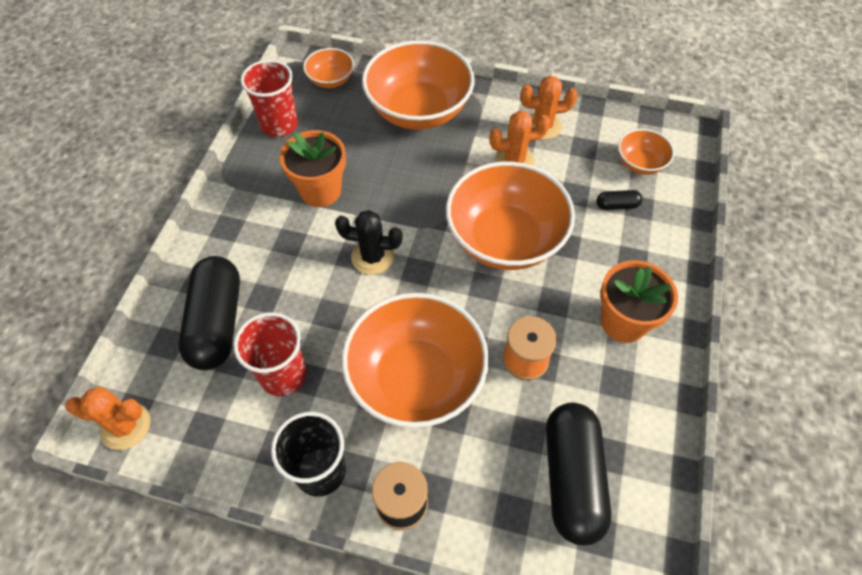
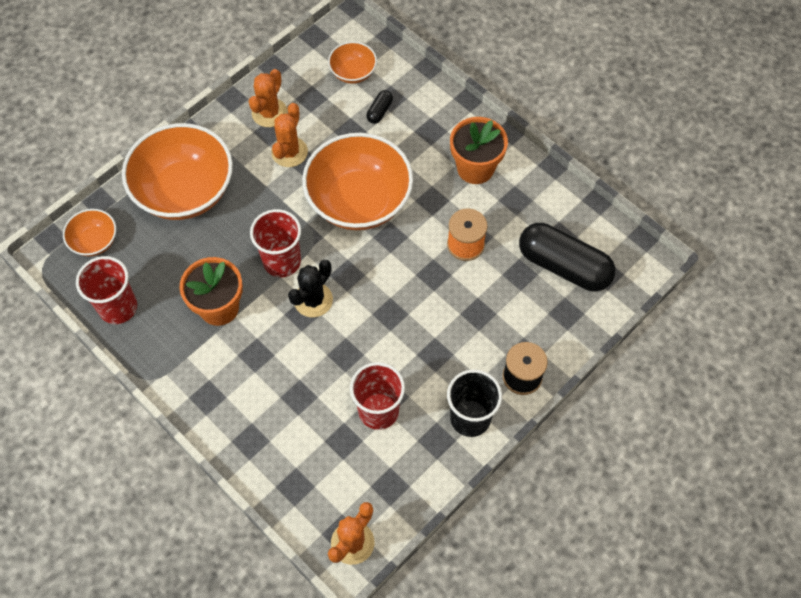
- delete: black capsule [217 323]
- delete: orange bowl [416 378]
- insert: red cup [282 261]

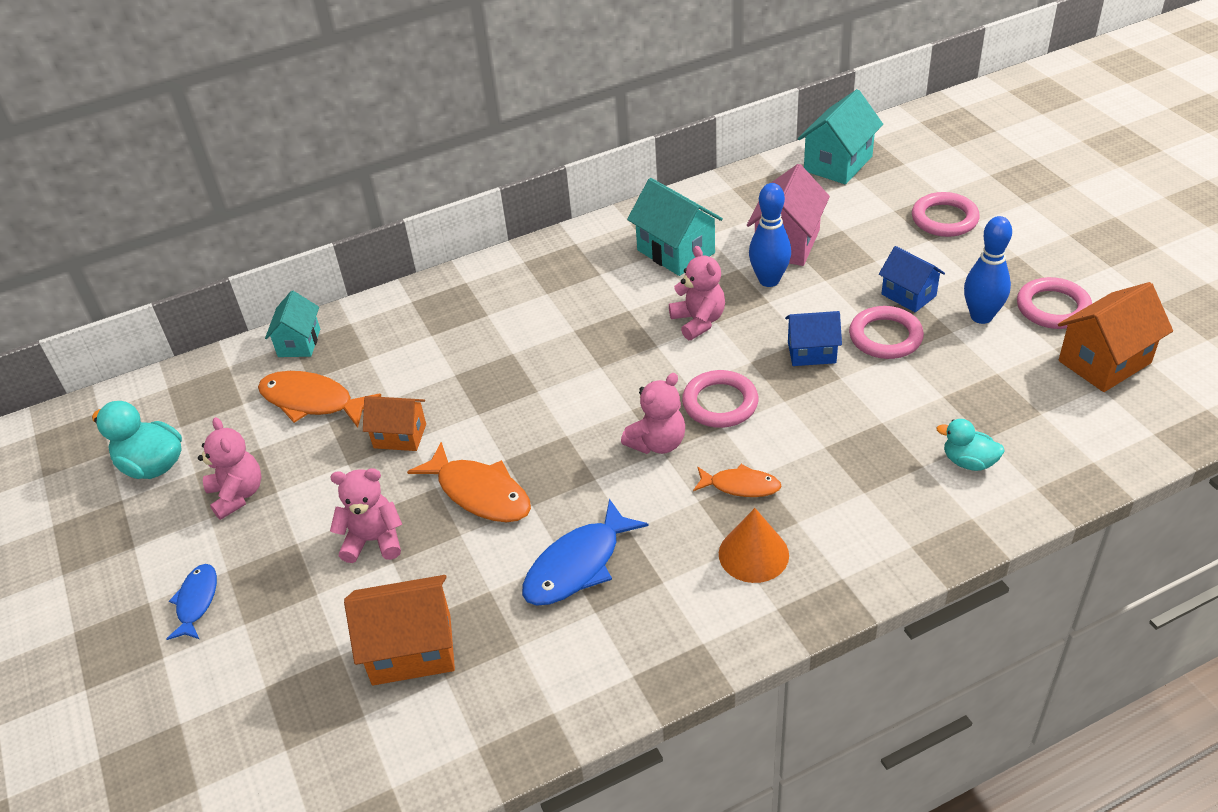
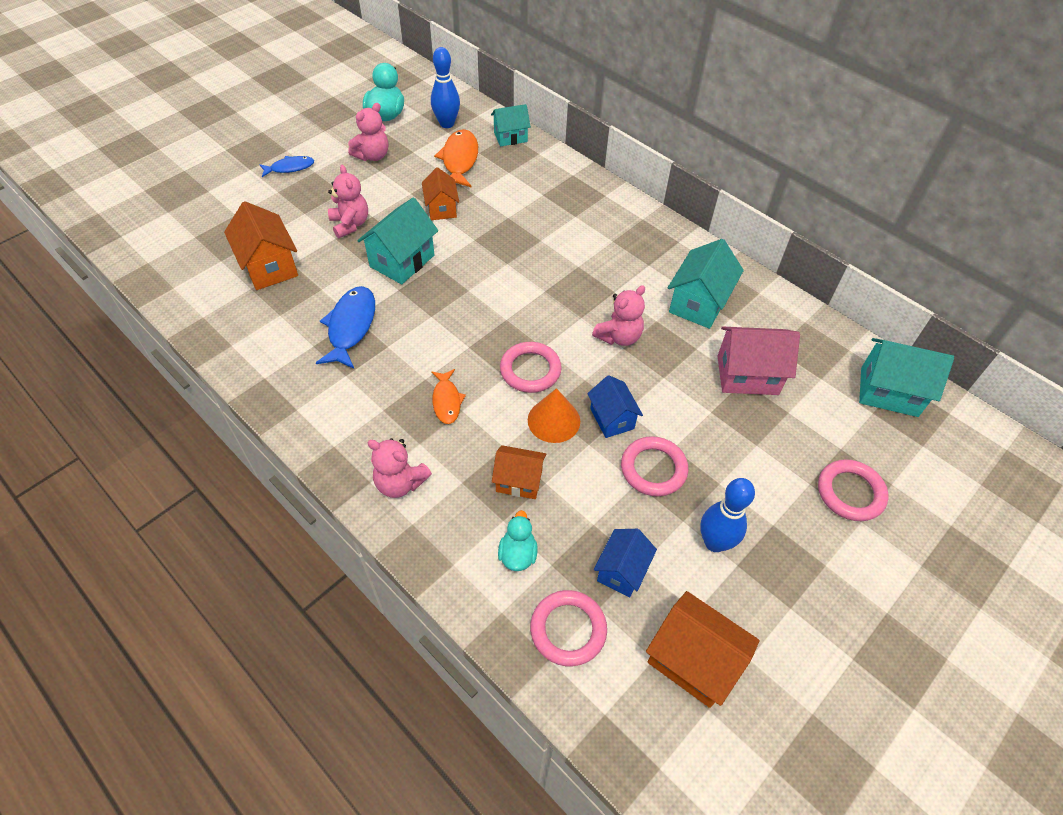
- replace: orange fish [479 493] to turquoise house [402 261]
- rotate: blue fish [578 565] = [351 326] 75 degrees clockwise
- move: pink teddy bear [657 443] to [400 483]
- move: orange cone [753 554] to [554 420]
- move: blue bowling pin [769 280] to [447 124]
- move: blue house [908 295] to [622 571]
- move: pink ring [1053 308] to [568 629]
- insert: orange house [519 481]

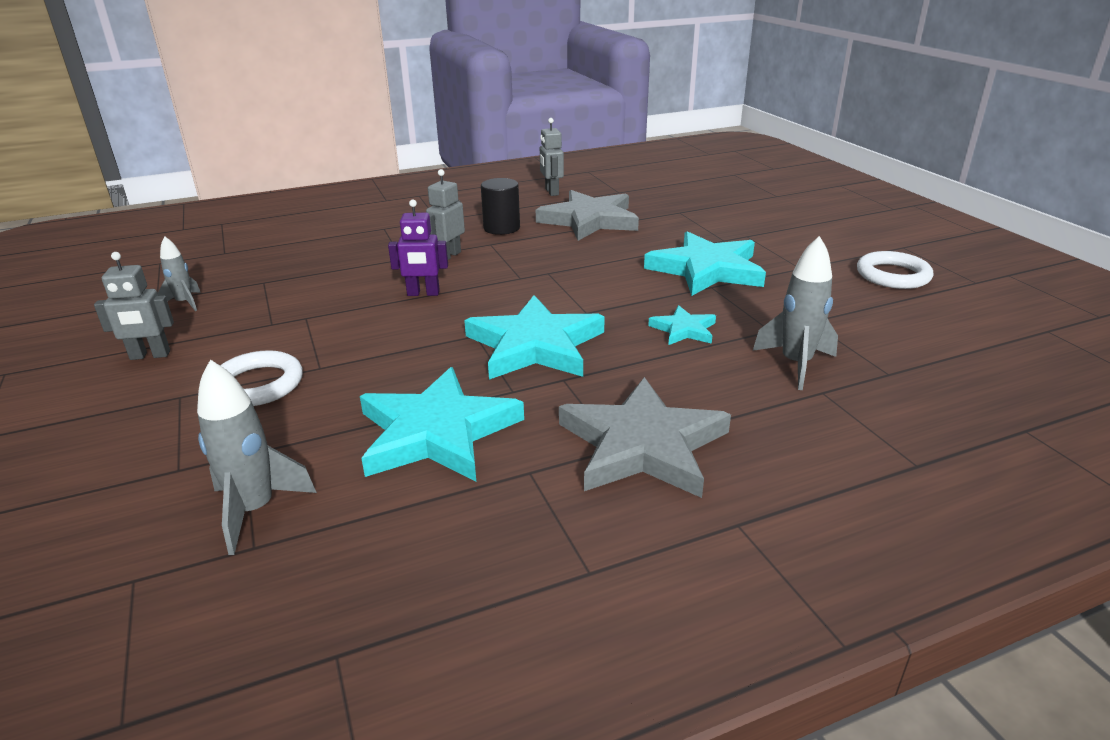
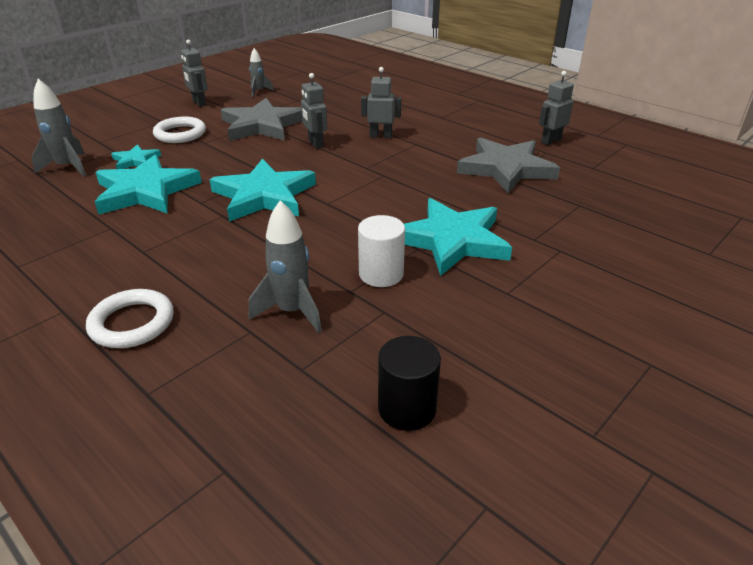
- recolor: purple robot [423 293] to grey robot [315 143]
- move: black cylinder [501 228] to [407 408]
- move: grey star [642 445] to [262 125]
- move: turquoise star [684 330] to [136 160]
- move: white ring [893 275] to [132 323]
- insert: white cylinder [381 274]

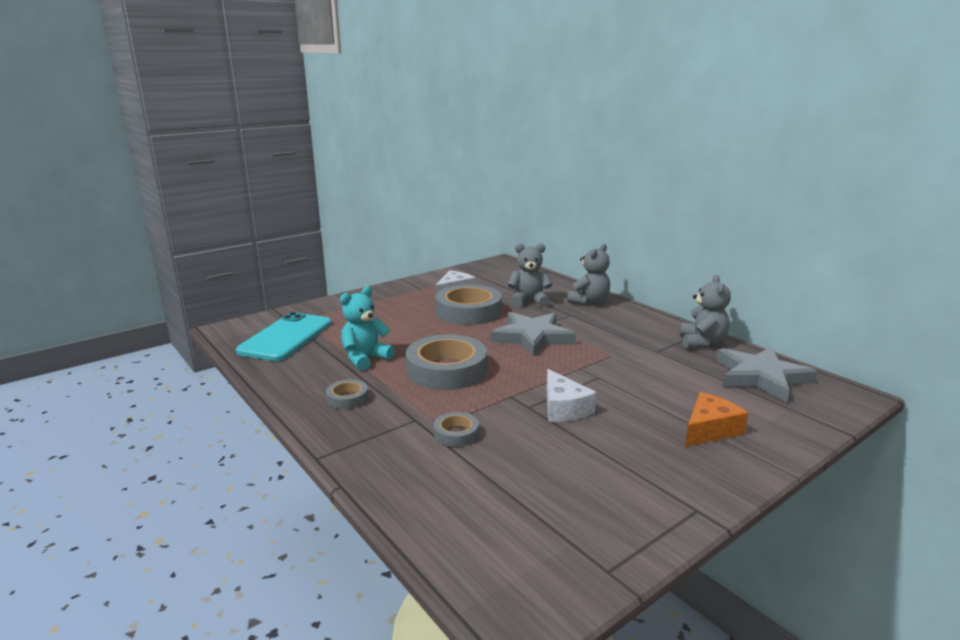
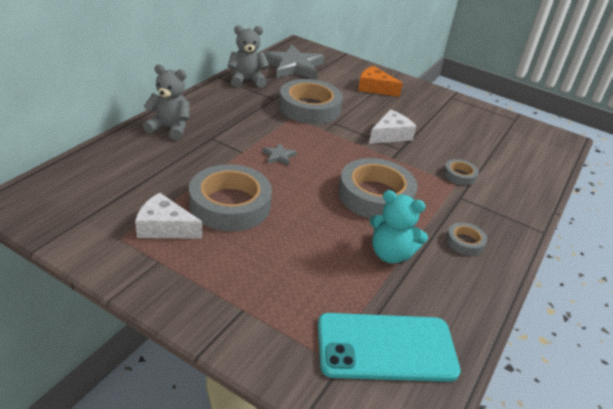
- resize: grey star [532 337] = [279 156] x0.42
- delete: grey teddy bear [528 301]
- insert: grey tape [309 108]

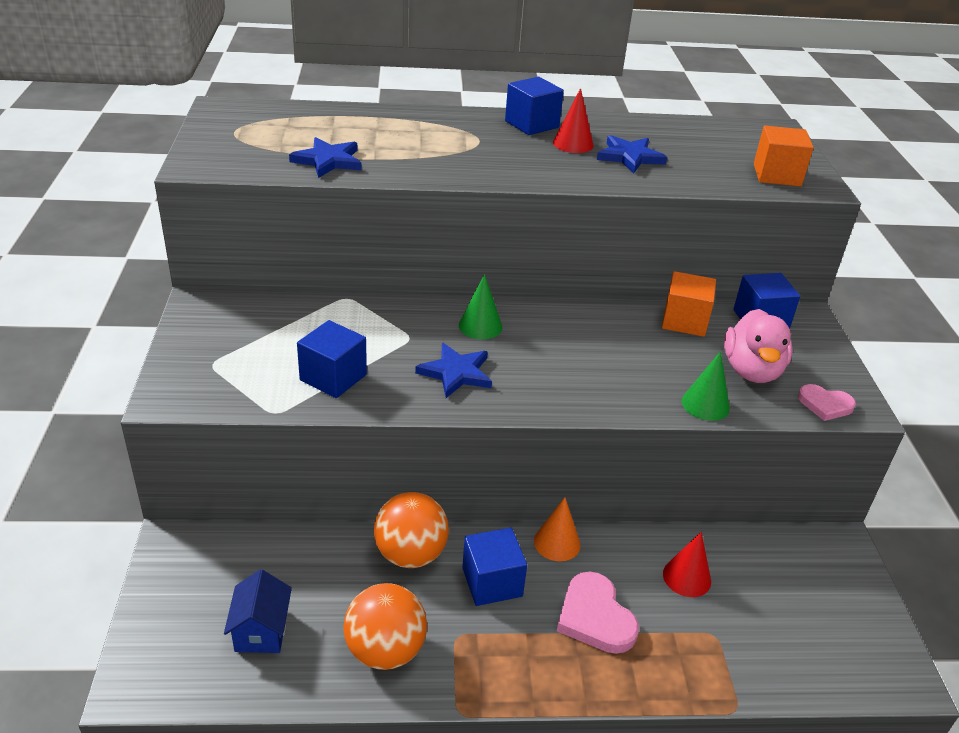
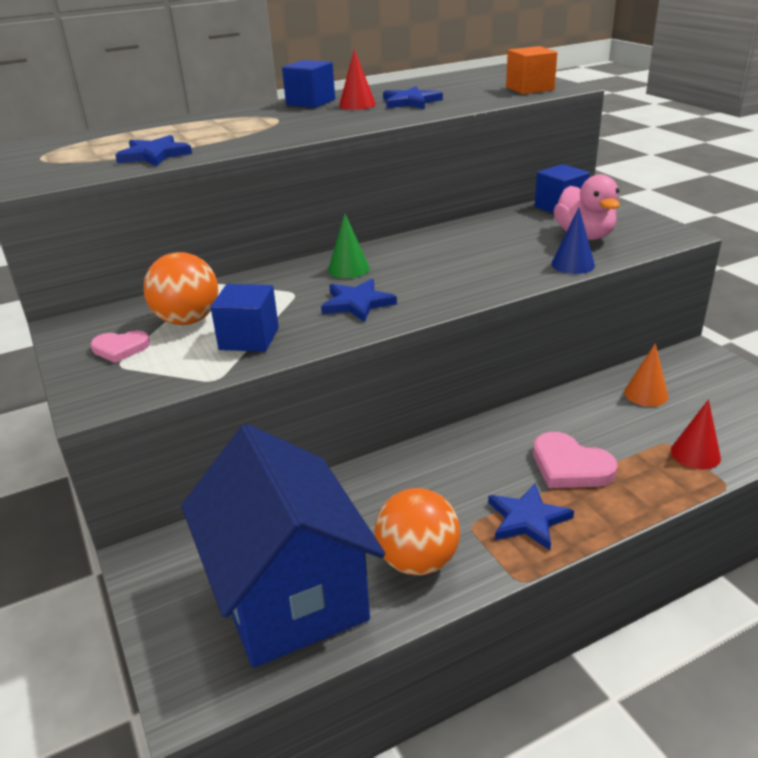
- resize: blue house [261 631] = [289 594] x2.48
- move: orange ball [410 554] to [187 320]
- delete: blue cube [492 582]
- move: orange cone [557 543] to [646 394]
- delete: orange cube [684 321]
- move: red cone [687 577] to [695 454]
- recolor: green cone [705 404] to blue cone [572 264]
- move: pink heart [825 405] to [120 348]
- insert: blue star [527 519]

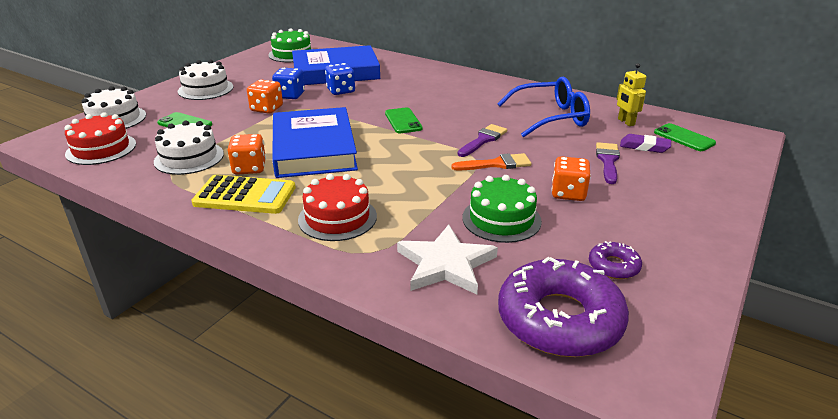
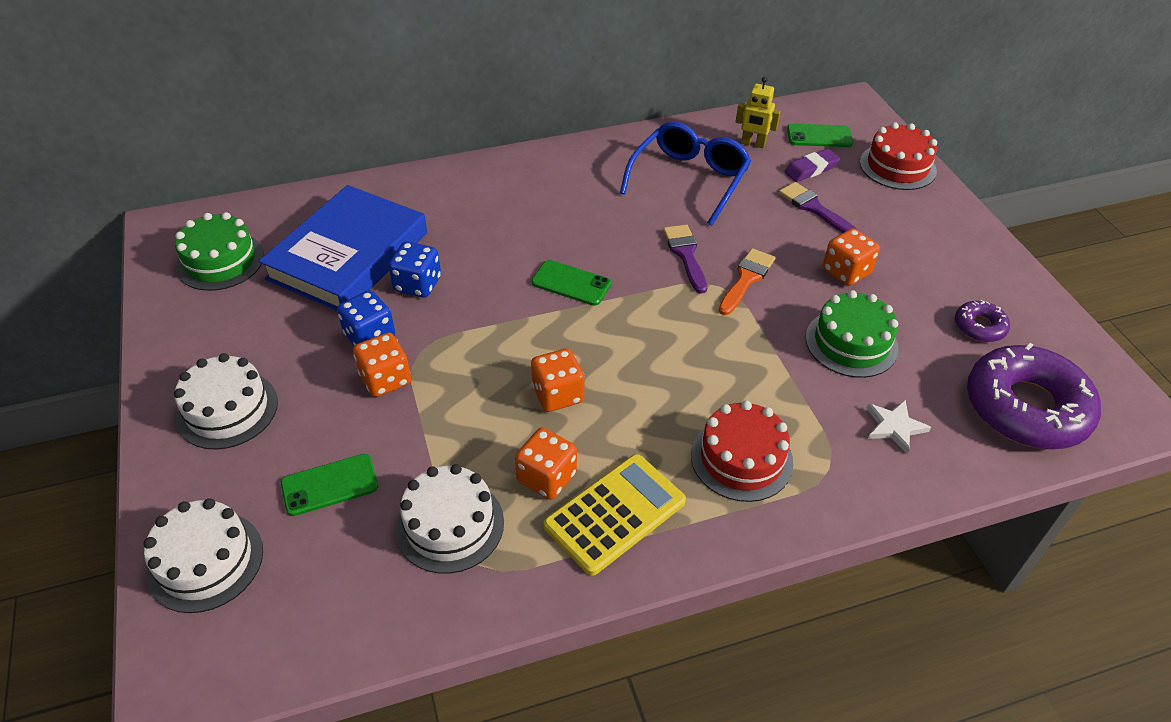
- move: red cake [101 149] to [897 166]
- replace: blue book [313 149] to orange dice [557 394]
- resize: white star [446 264] = [894 427] x0.56

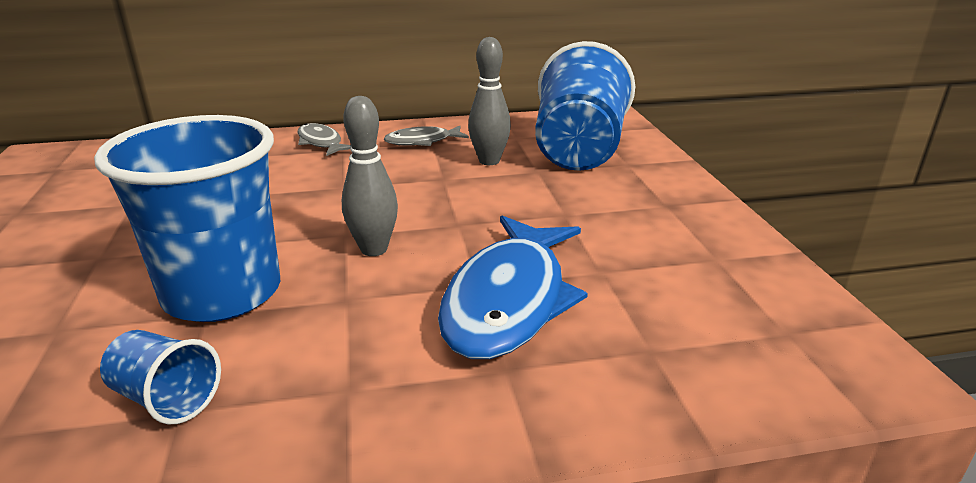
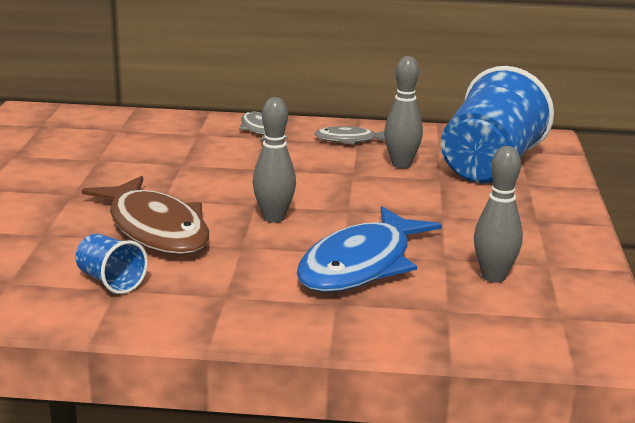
- replace: blue cup [222 293] to brown fish [155 229]
- insert: grey bowling pin [493 277]

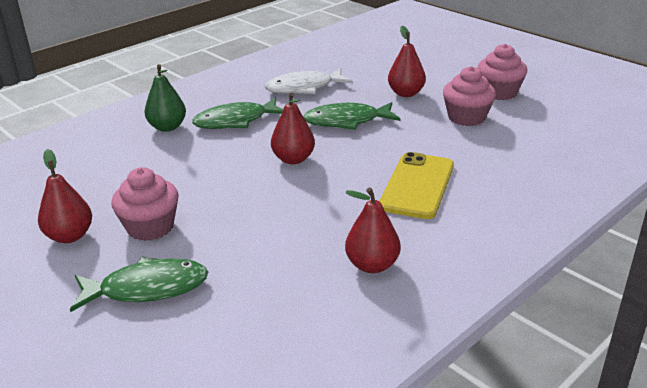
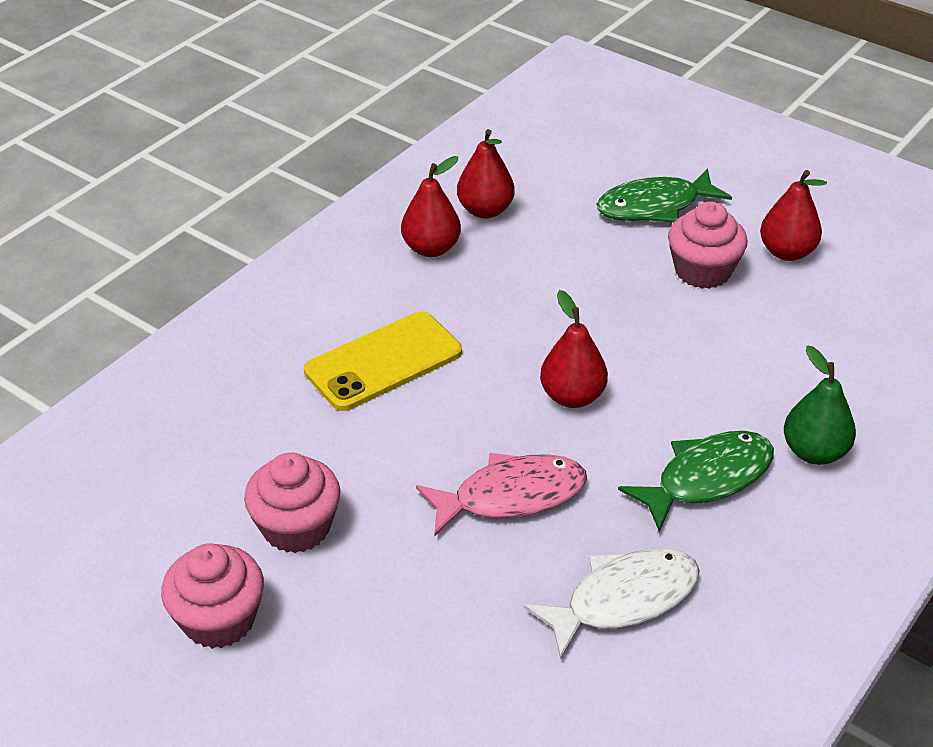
- recolor: green fish [347 121] to pink fish [511 496]
- rotate: yellow phone [417 186] = [383 362] 45 degrees clockwise
- move: red pear [406 93] to [485 210]

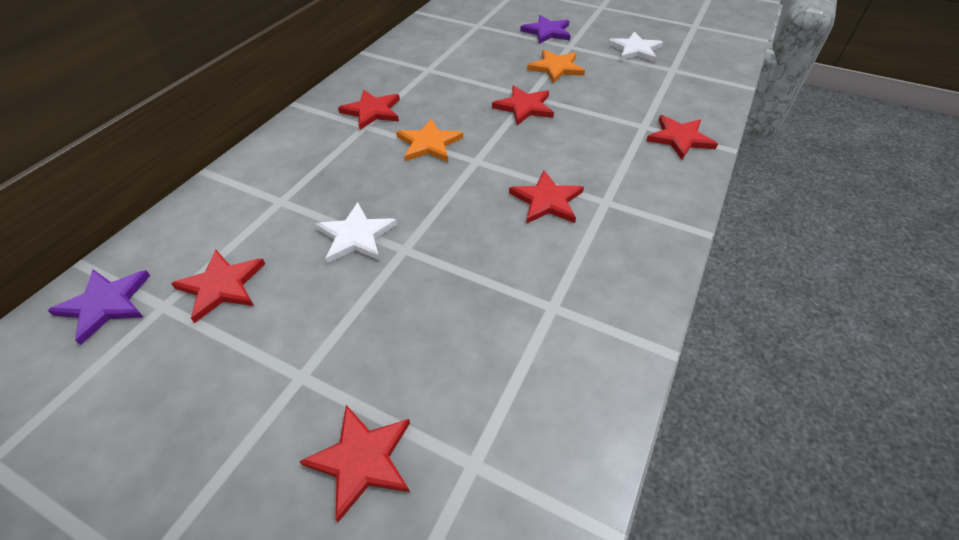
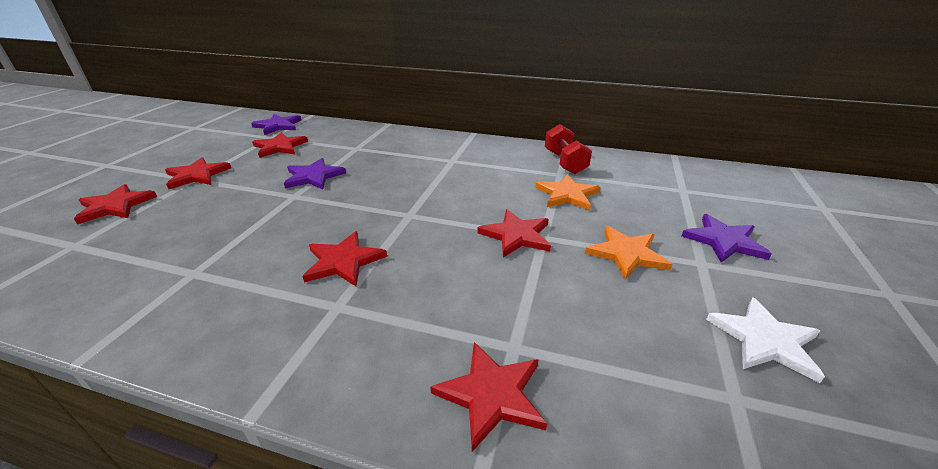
- recolor: white star [356 236] to purple star [313 176]
- move: red star [372 111] to [197 175]
- move: orange star [429 143] to [567 195]
- insert: red dumbbell [564 162]

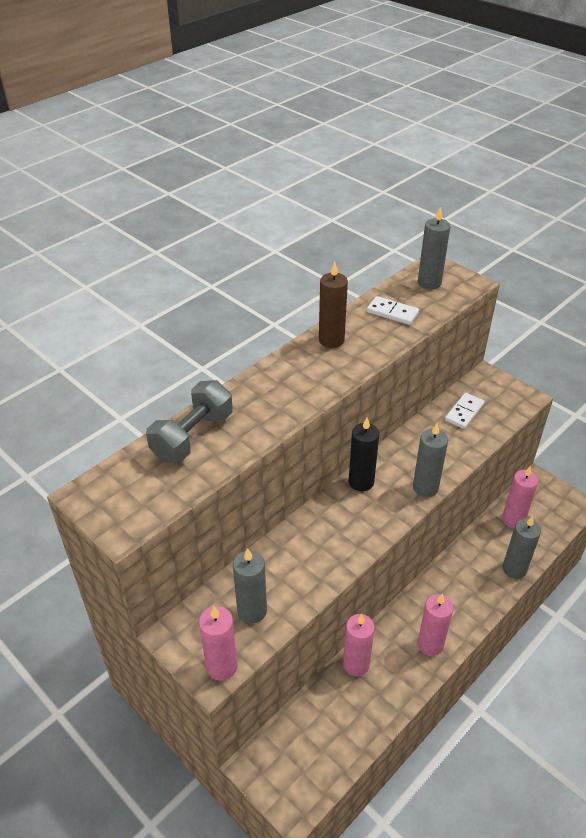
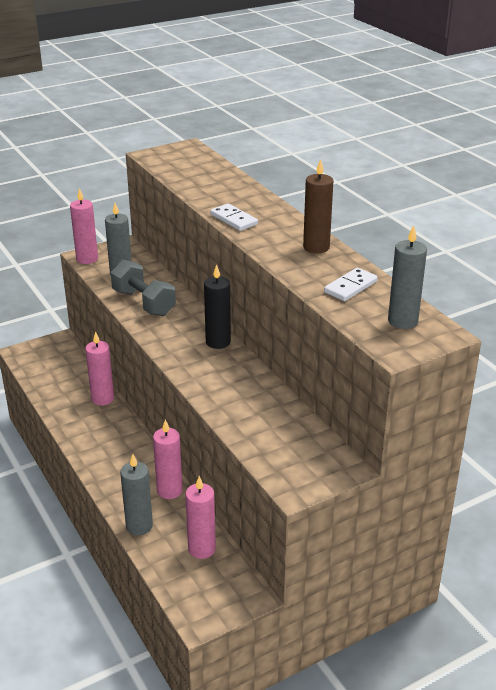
- move: grey dumbbell [193 436] to [144 303]
- delete: grey candle [425 487]
- move: pink candle [430 645] to [169 490]
- move: white domino [464 412] to [233 219]

